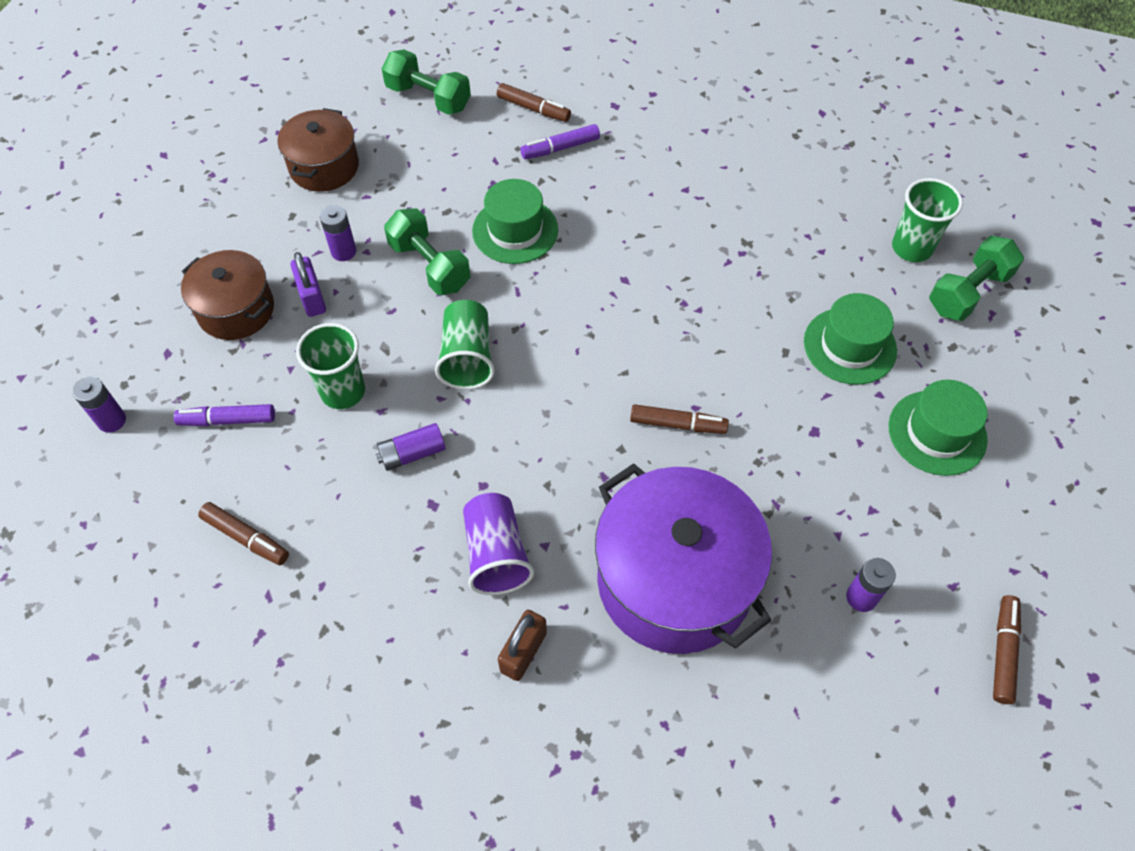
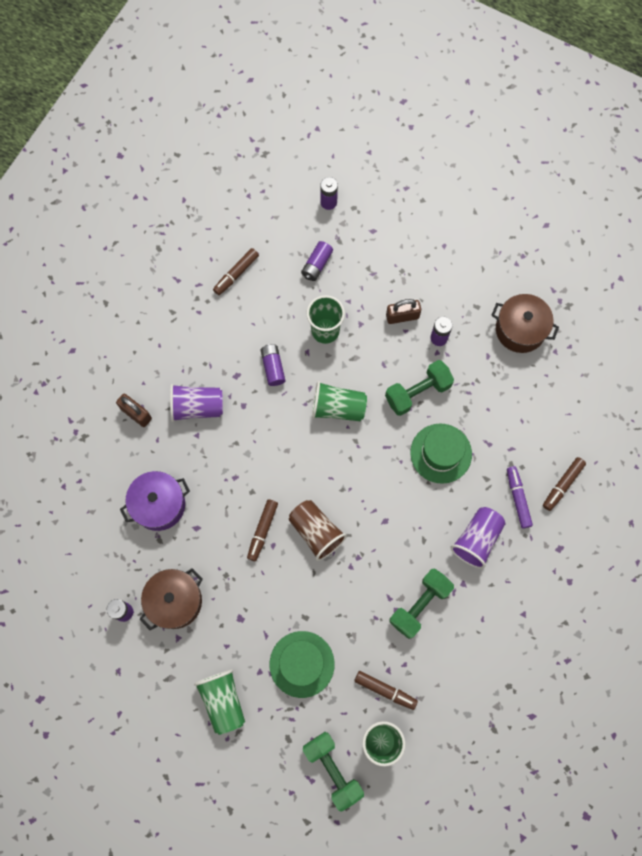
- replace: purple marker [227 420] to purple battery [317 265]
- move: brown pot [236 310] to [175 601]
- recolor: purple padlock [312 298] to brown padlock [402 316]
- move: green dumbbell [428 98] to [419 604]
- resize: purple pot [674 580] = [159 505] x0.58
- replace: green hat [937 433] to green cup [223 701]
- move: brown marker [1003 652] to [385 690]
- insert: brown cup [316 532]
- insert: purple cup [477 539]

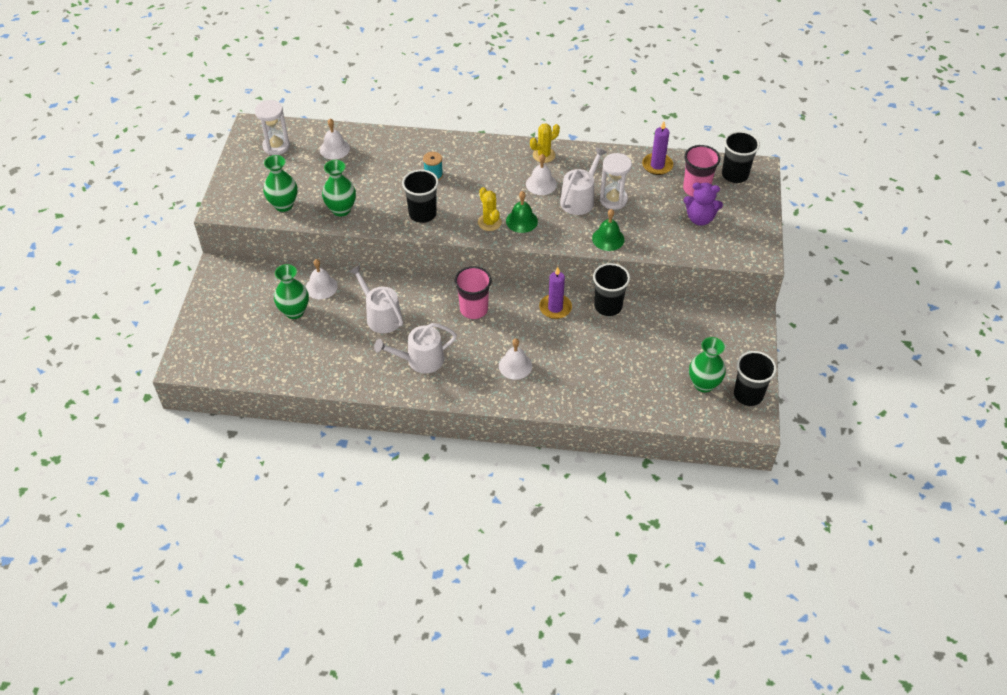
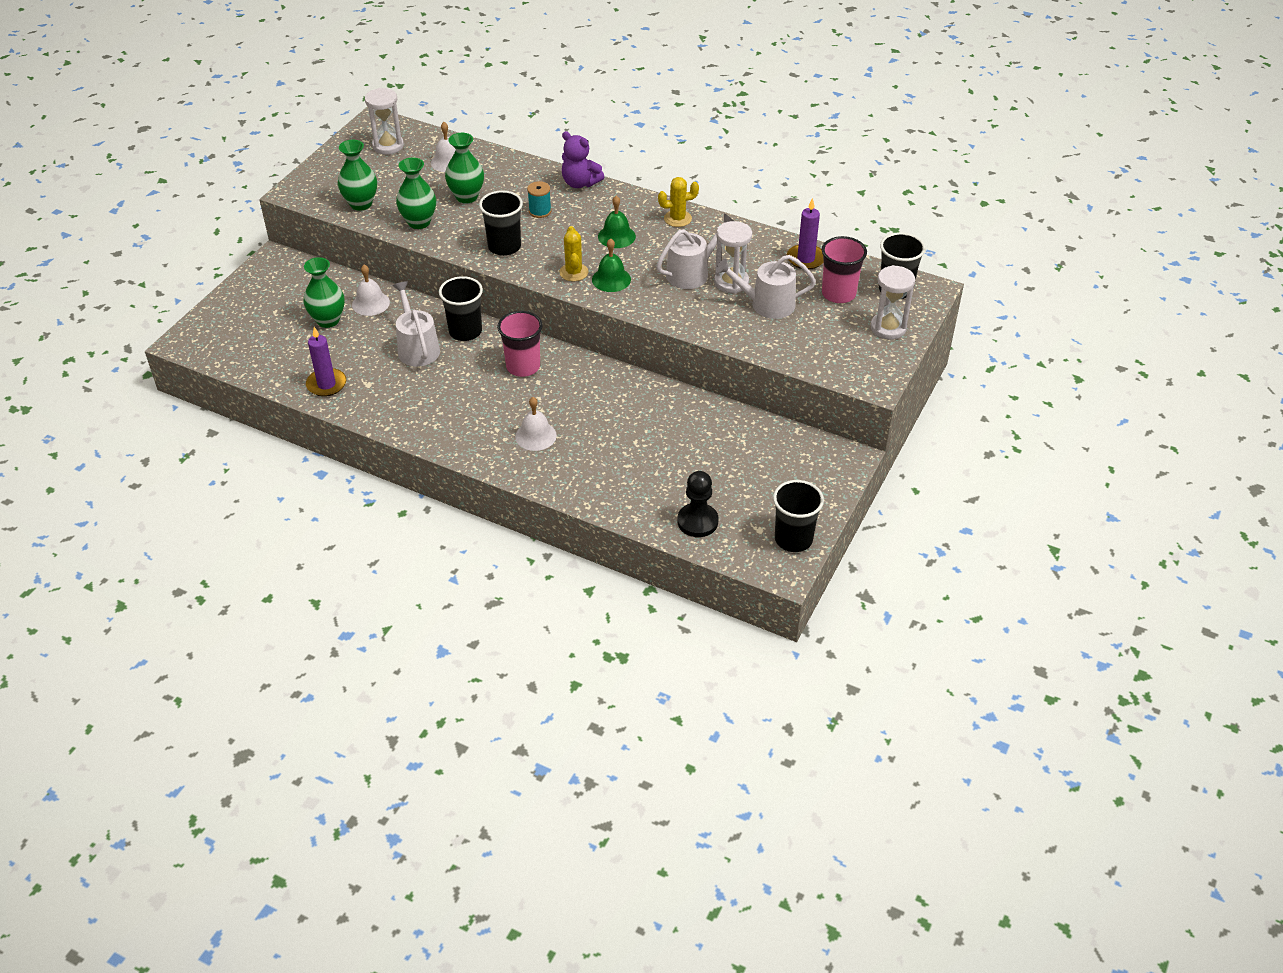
- move: white watering can [420 360] to [767 304]
- delete: white bell [541 184]
- move: purple candle [555 308] to [326 384]
- move: green bell [608 239] to [616 236]
- move: black cup [608 306] to [465 331]
- move: purple teddy bear [700 218] to [580 183]
- move: green vase [704 384] to [466 197]
- insert: black pawn [697 521]
- insert: white hourglass [888 328]

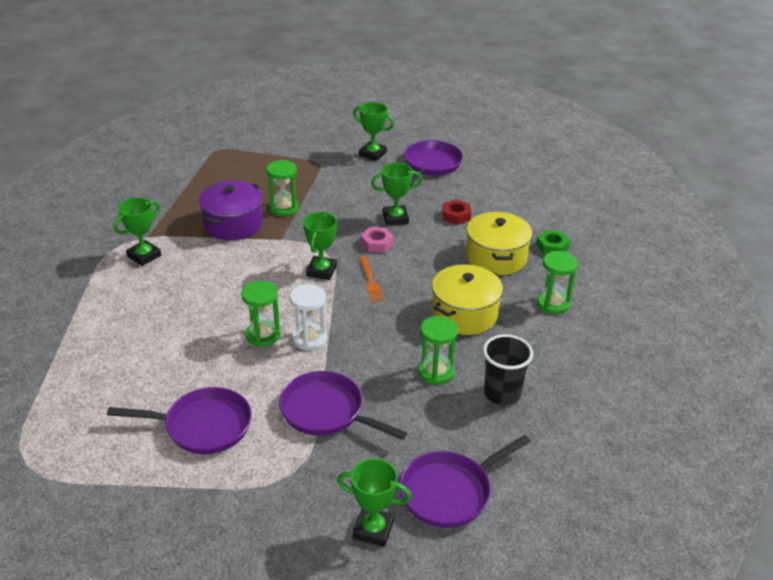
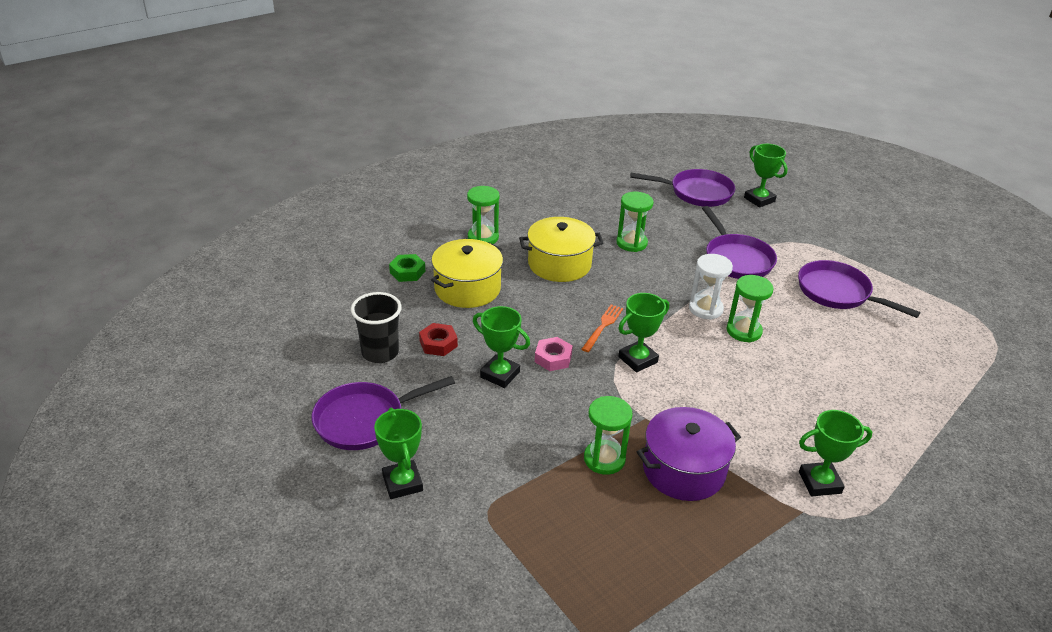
- move: black cup [502 393] to [380 352]

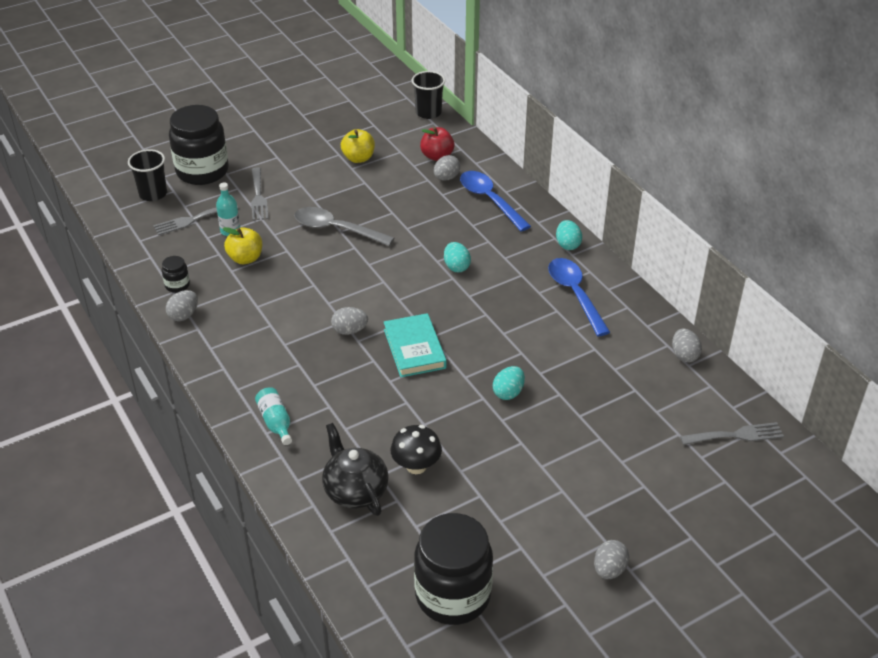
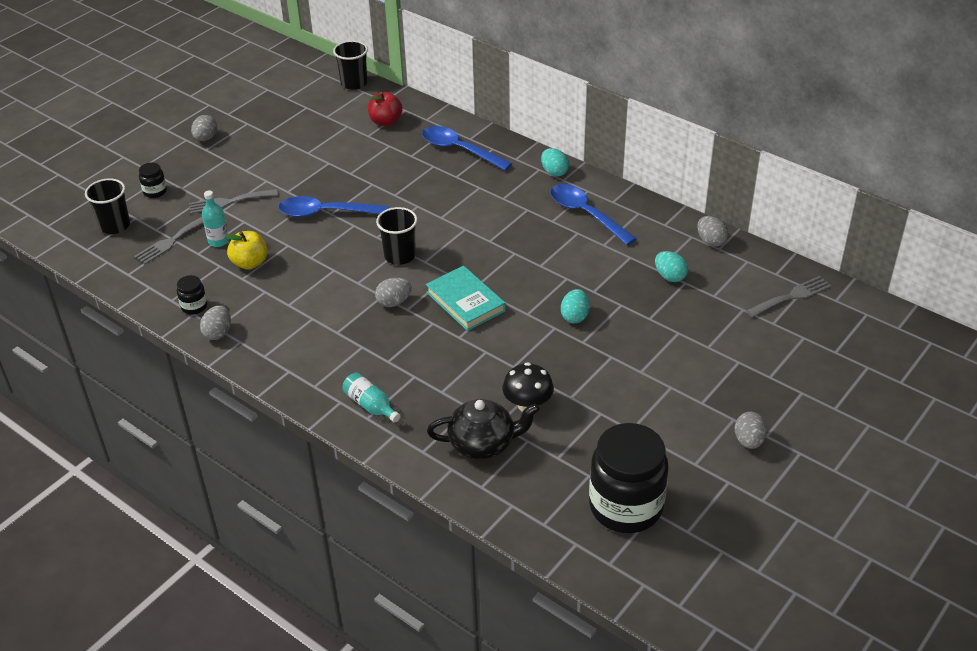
- resize: black jar [202 171] = [155 191] x0.42
- rotate: grey fork [258 197] = [228 202] 105 degrees clockwise
- recolor: grey spoon [336 229] to blue spoon [326 213]
- rotate: black teapot [355 490] = [483 444] 135 degrees clockwise
- delete: yellow apple [358 158]
- move: grey egg [446 178] to [206 138]
- move: turquoise egg [456 267] to [670 276]
- insert: black cup [400 256]

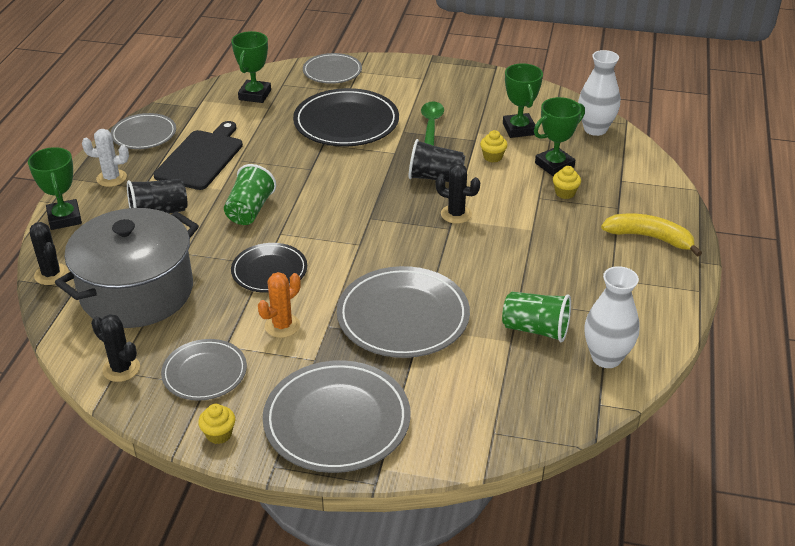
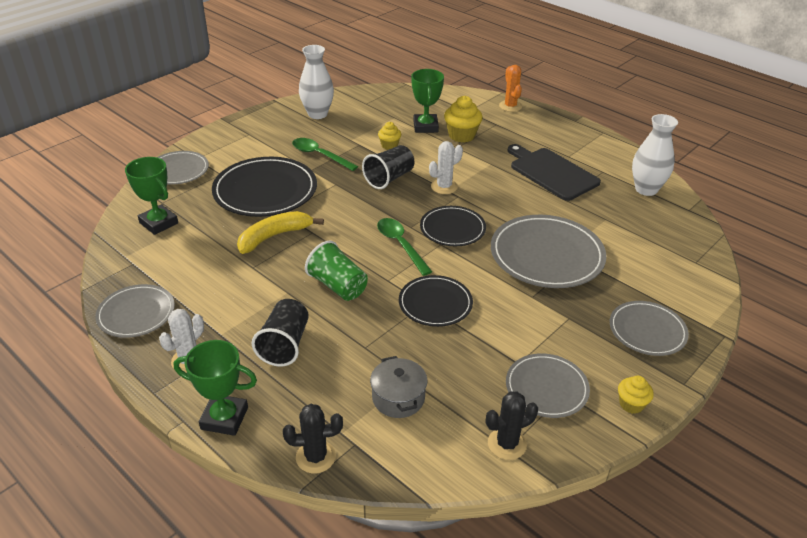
- resize: grey pot [137 292] = [398 398] x0.43
- move: black cutting board [201 158] to [551 173]
- move: orange cactus [282 326] to [510 106]
- resize: grey plate [337 420] = [647 331] x0.60
- recolor: black cactus [456 214] to white cactus [444 187]
- delete: green cup [535 329]
- delete: green trophy [519 129]
- resize: yellow cupcake [565 193] = [461 135] x1.67
- move: white vase [595 129] to [317 114]
- move: yellow banana [650 238] to [275 236]
- insert: green spoon [400 245]
- insert: black plate [452 229]

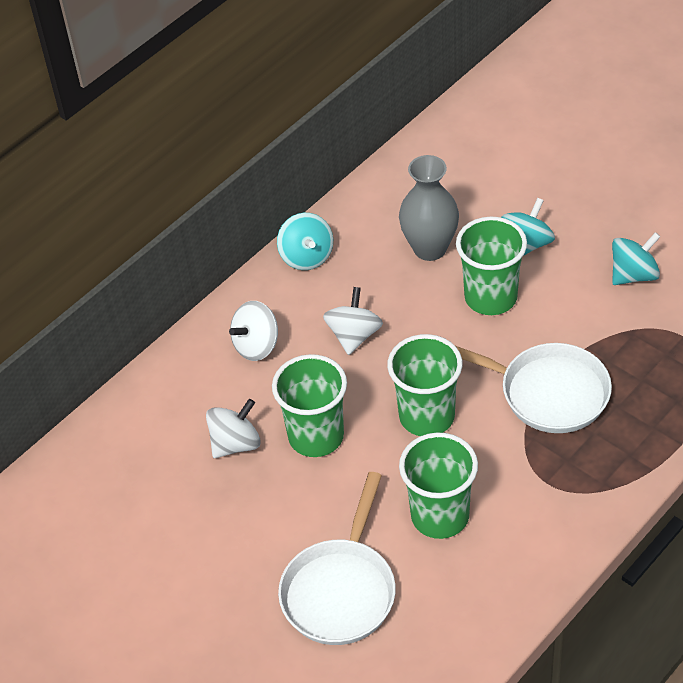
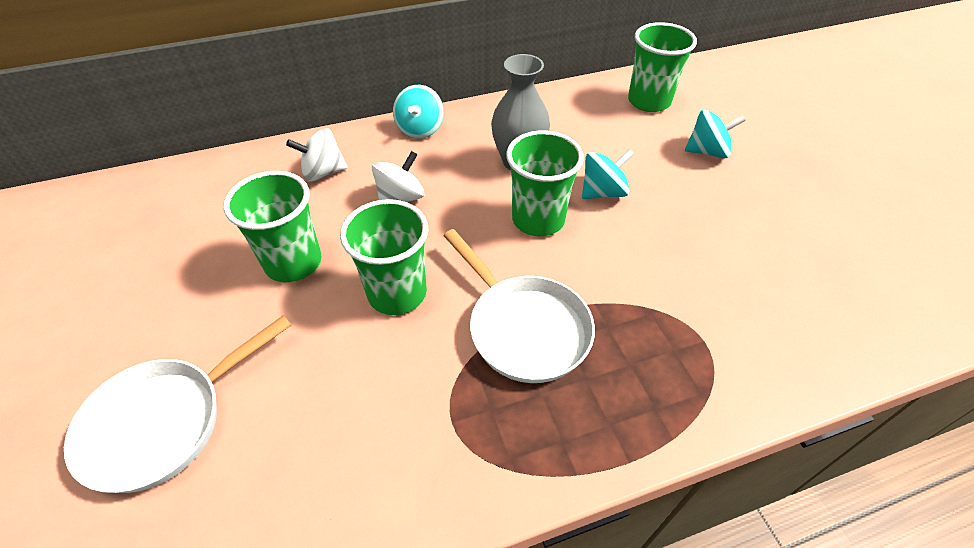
- delete: white spinning top [235 444]
- move: green cup [440 516] to [649 101]
- move: turquoise spinning top [633 275] to [707 151]

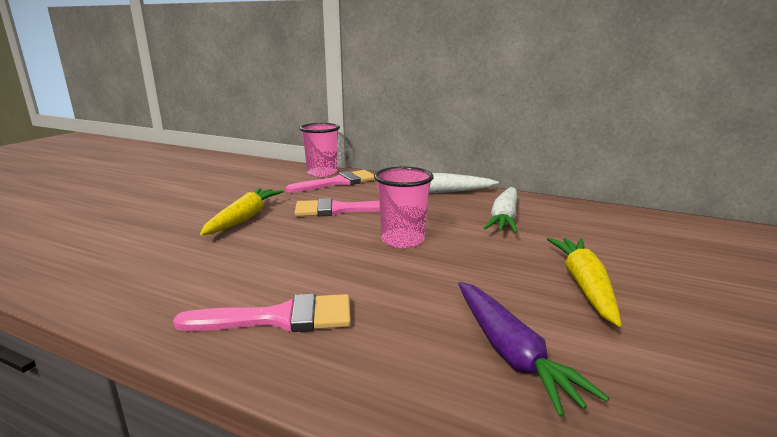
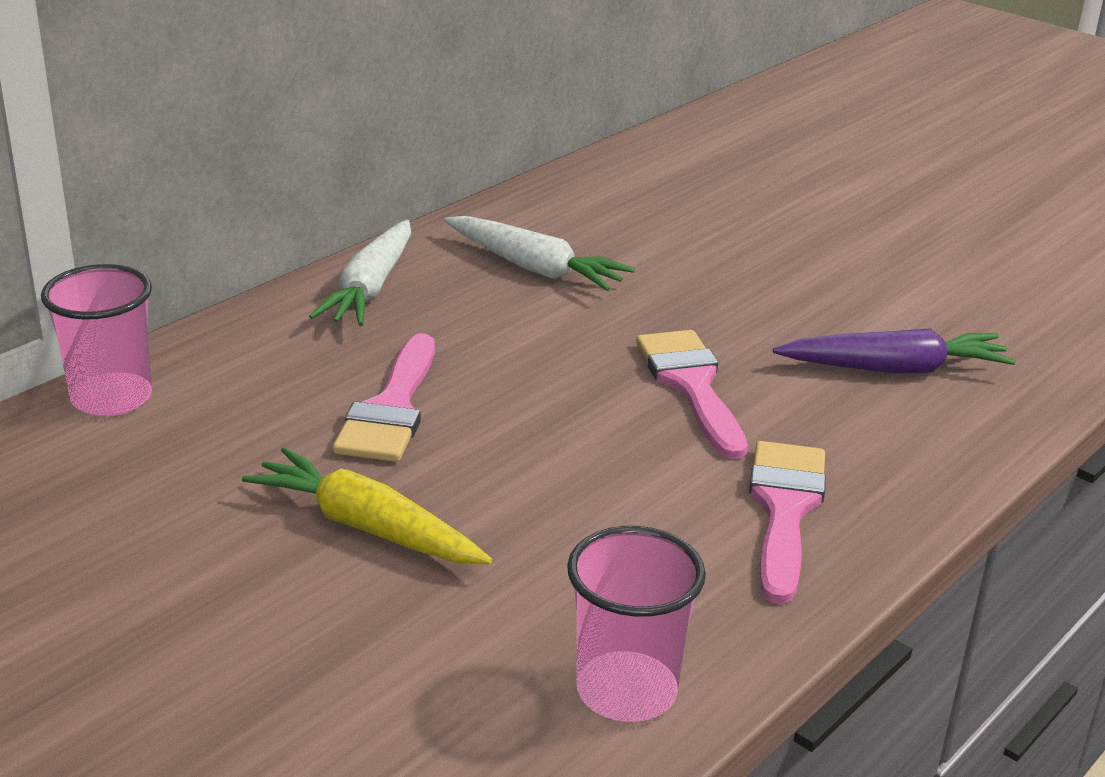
- move: pink brush [338 182] to [691 386]
- move: pink cup [402 240] to [626 691]
- delete: yellow carrot [584 285]

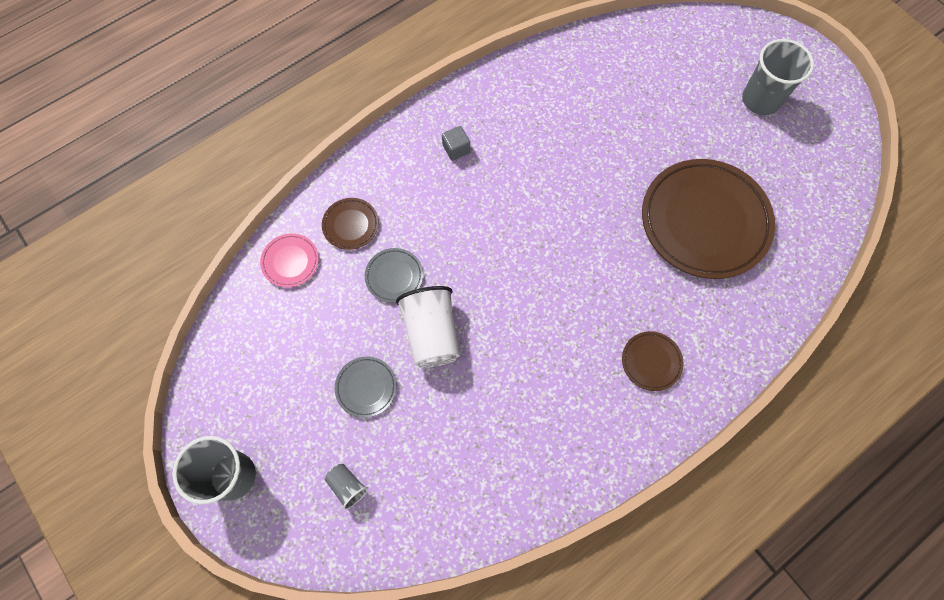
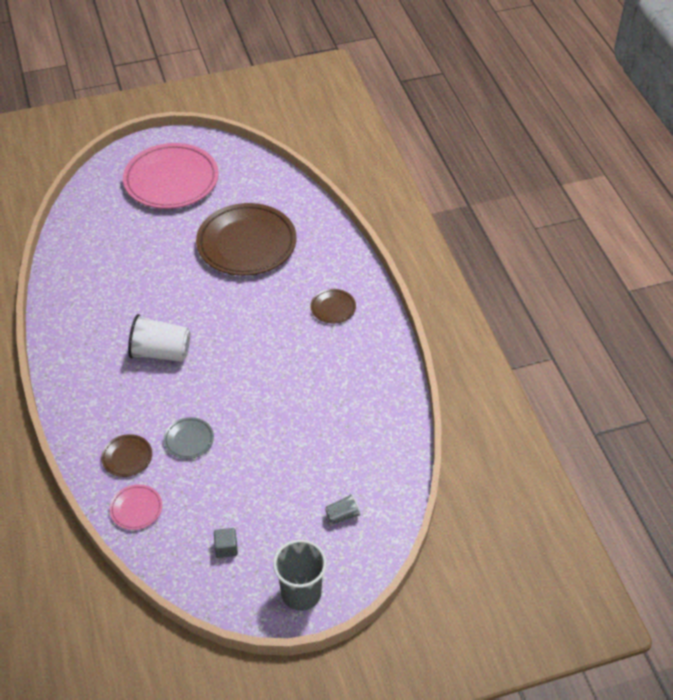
- delete: grey plate [366 387]
- move: white cup [431 333] to [161 352]
- move: grey cube [456 149] to [226 548]
- replace: grey cup [760 100] to pink plate [171 180]

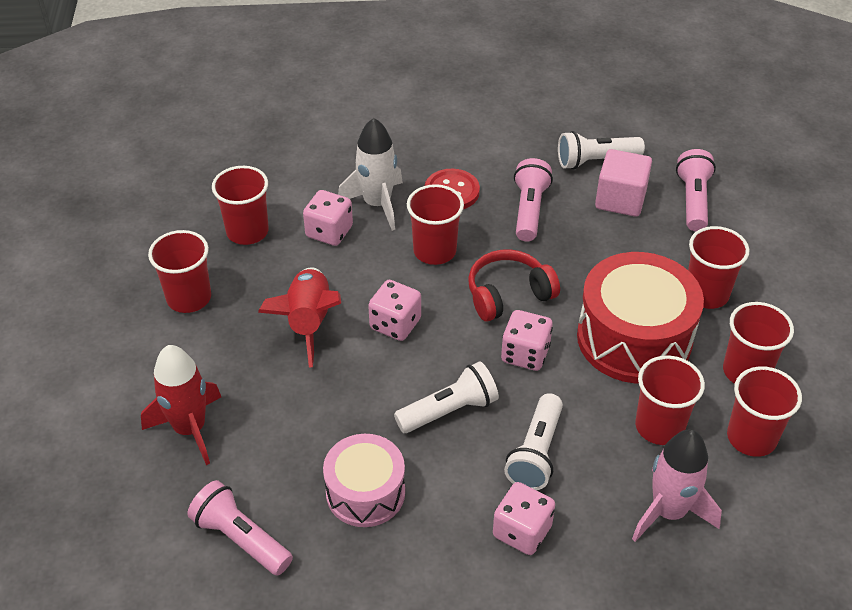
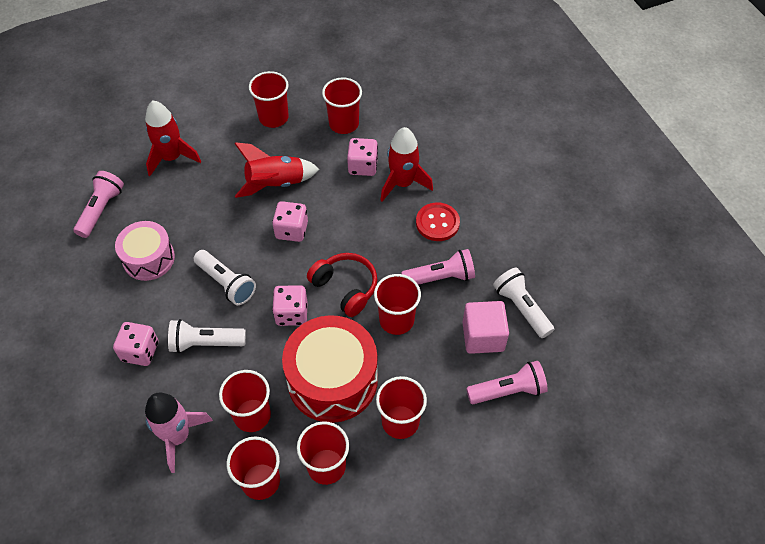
- recolor: white rocket [377 204] to red rocket [403 183]
- move: red cup [434 251] to [396 320]

